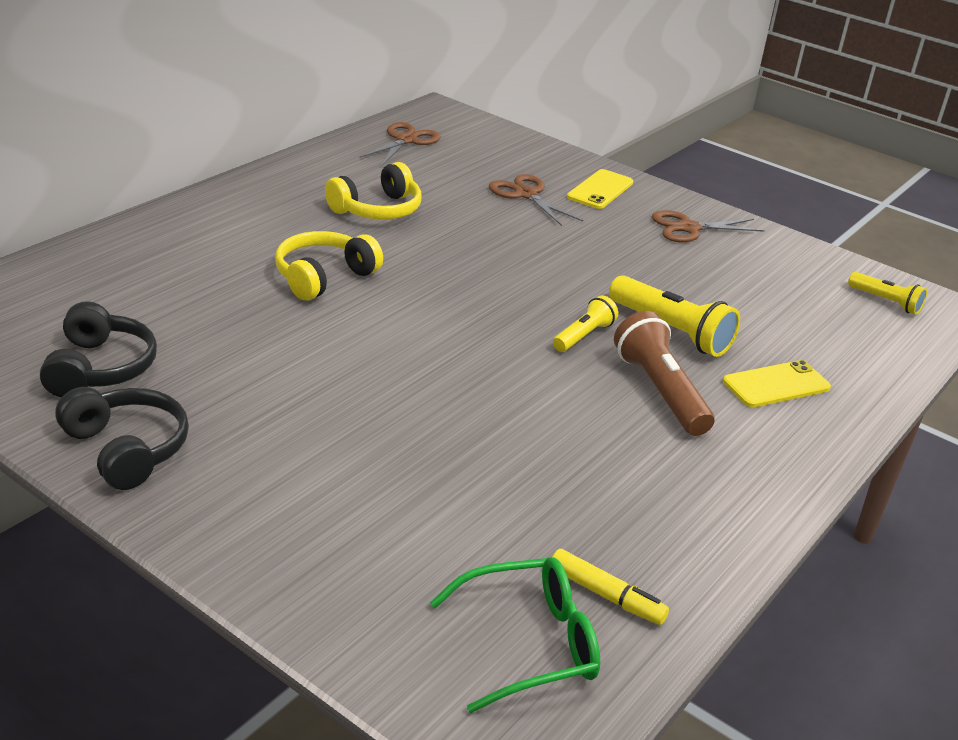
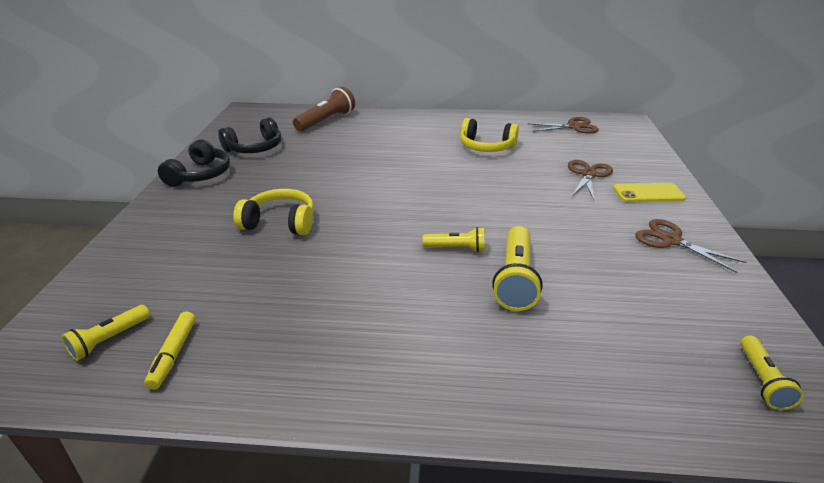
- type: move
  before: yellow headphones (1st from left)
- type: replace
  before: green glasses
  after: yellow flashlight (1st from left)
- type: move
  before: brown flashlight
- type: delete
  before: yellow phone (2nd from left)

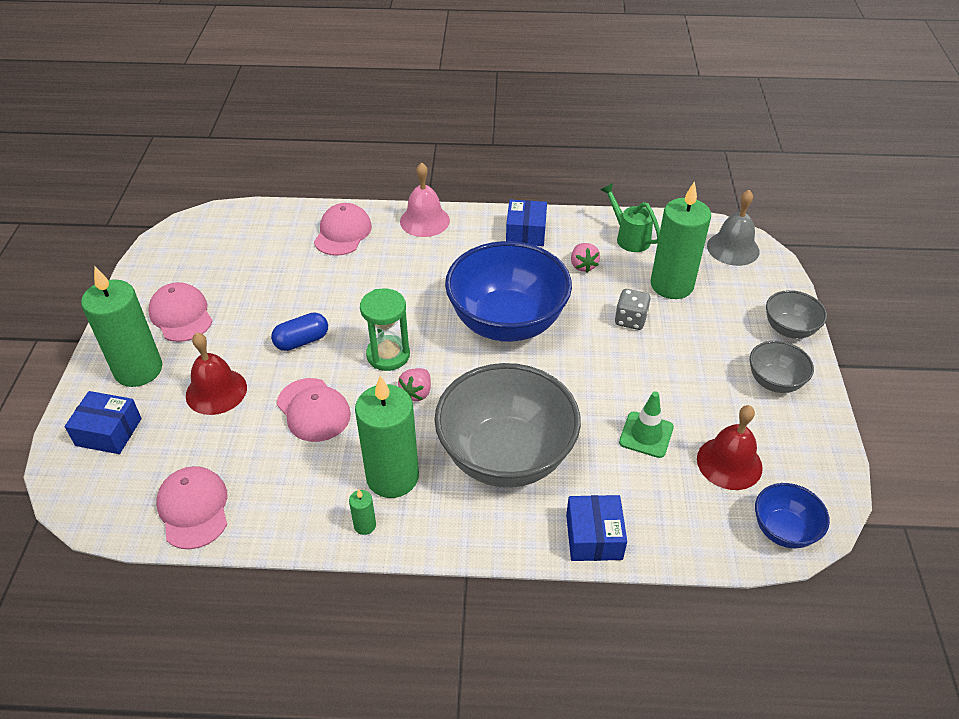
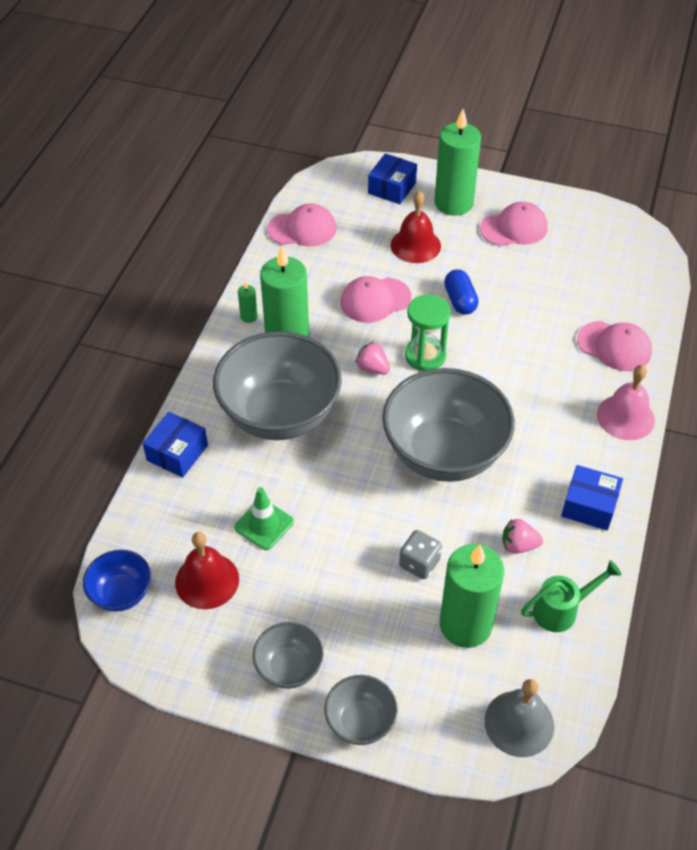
- type: recolor
  before: blue bowl (1st from left)
  after: grey bowl (4th from left)
- type: rotate
  before: blue box (3rd from left in the first image)
  turn: -75

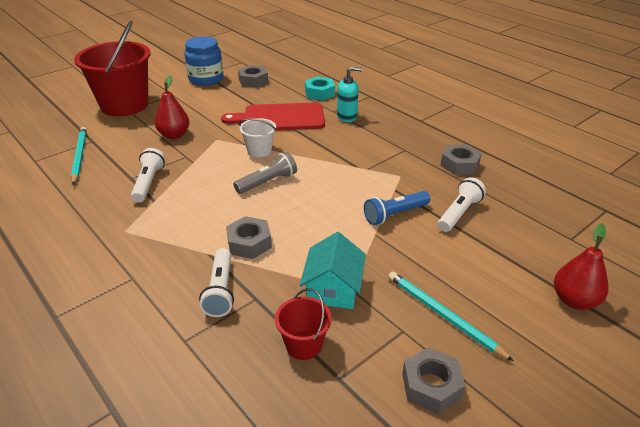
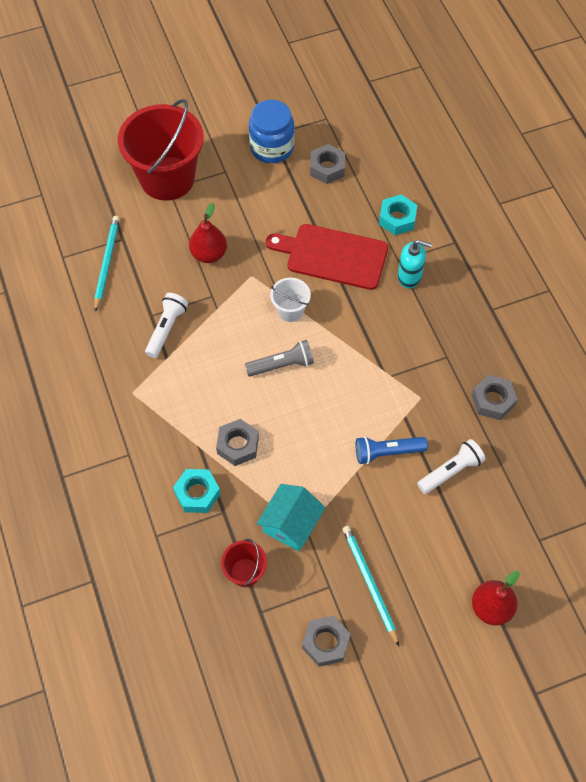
- type: replace
  before: white flashlight (2nd from left)
  after: turquoise nut (1st from left)

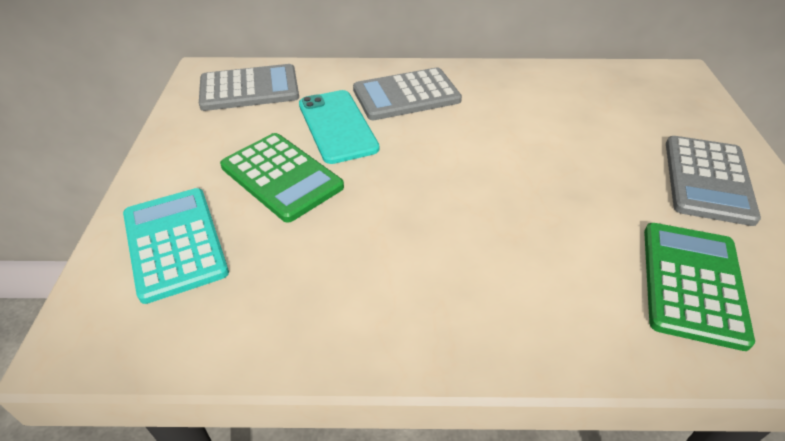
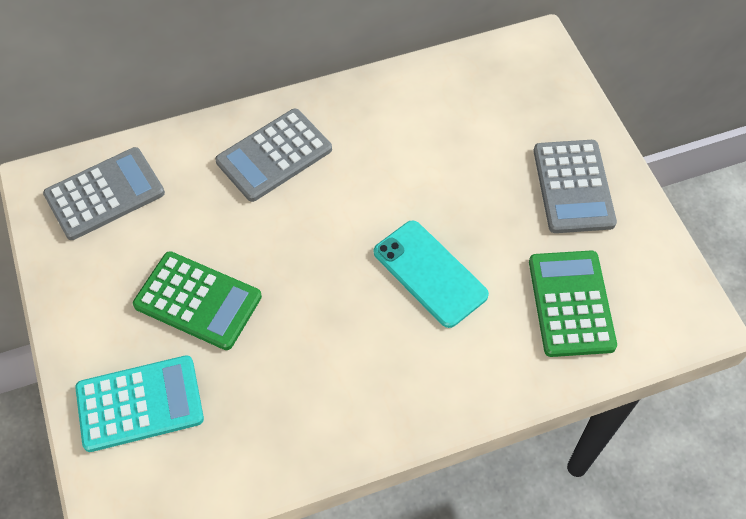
- type: rotate
  before: turquoise calculator
  turn: 120
- type: move
  before: turquoise phone

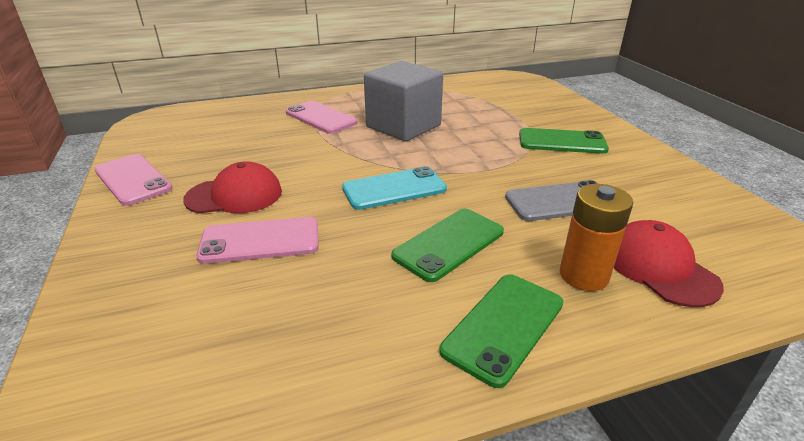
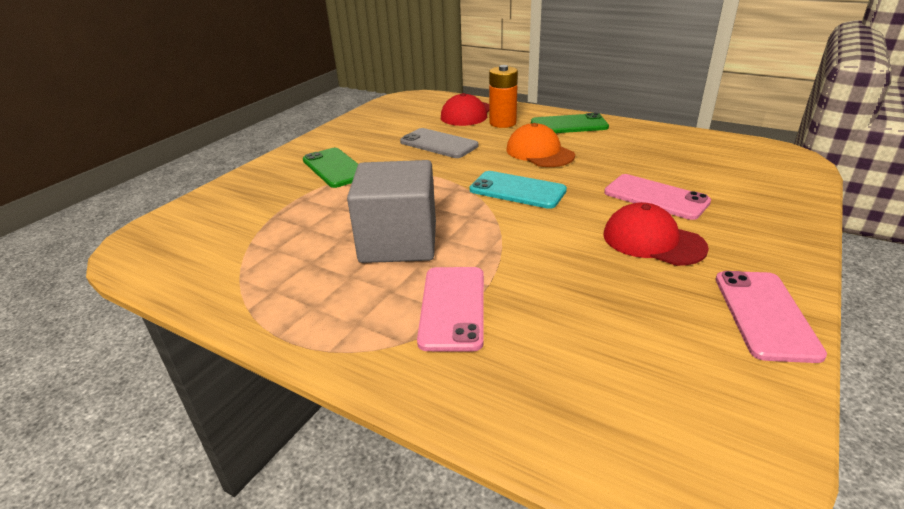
- type: replace
  before: green phone (1st from left)
  after: orange cap

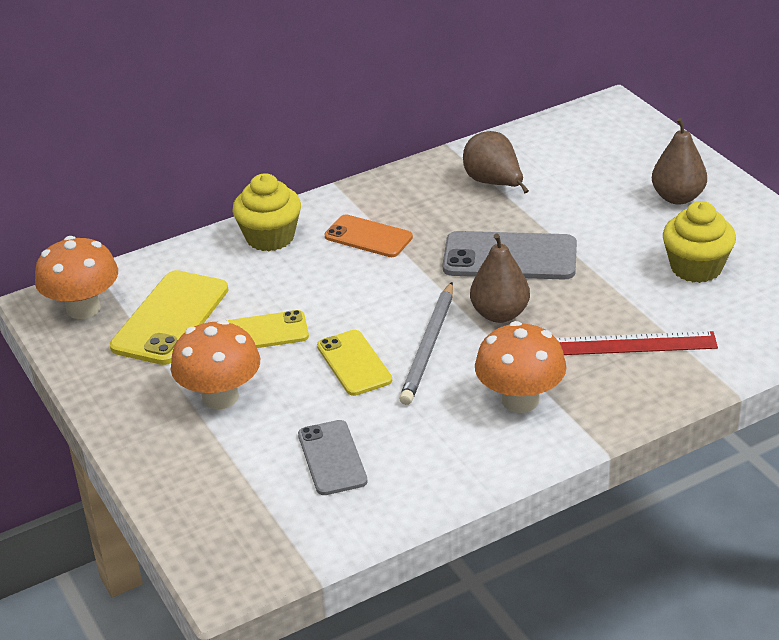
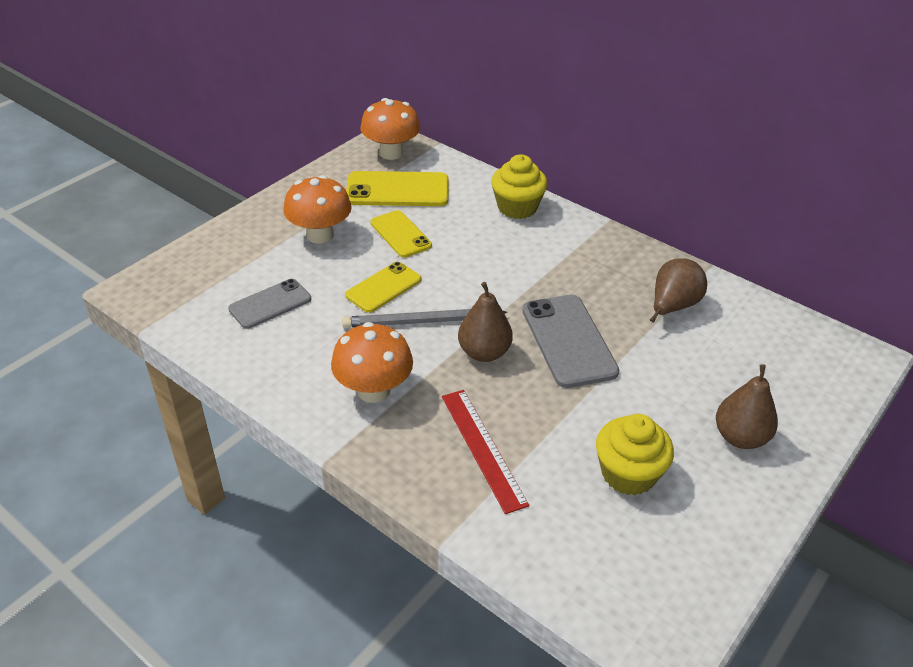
- type: delete
  before: orange phone

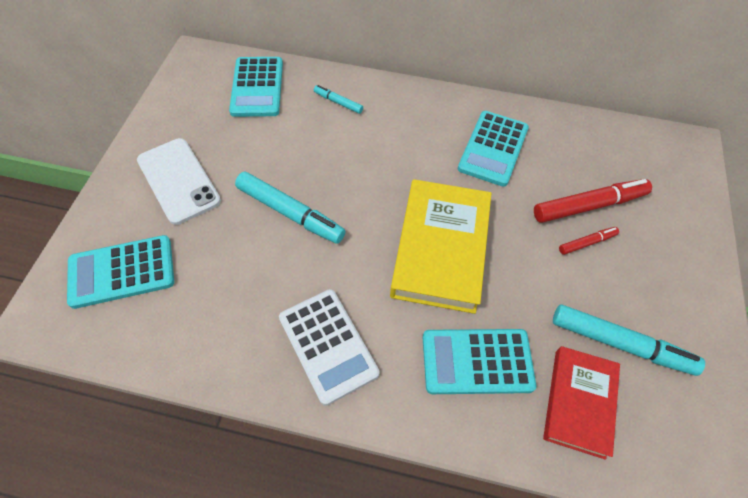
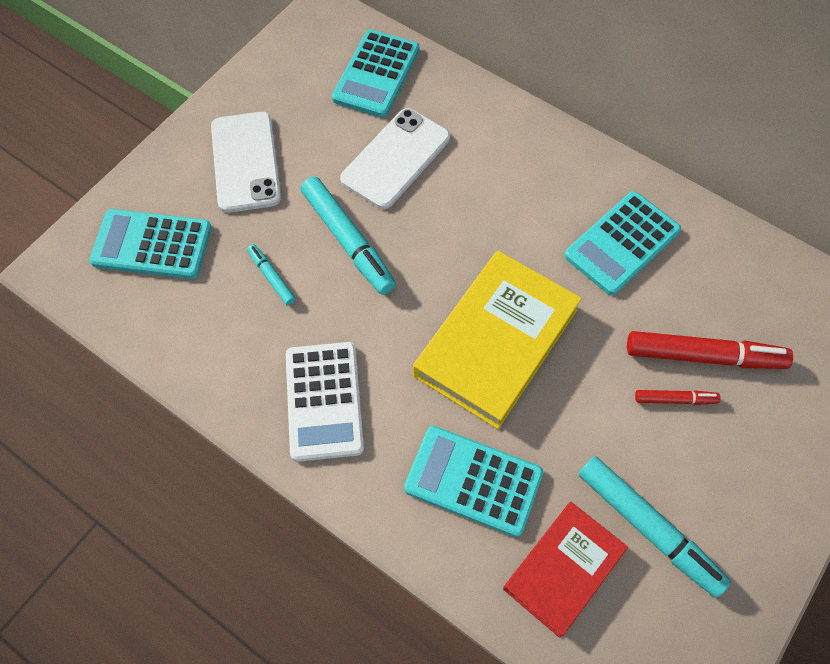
- type: move
  before: turquoise marker (2nd from left in the first image)
  after: turquoise marker (1st from left)
- type: insert
  after: white phone (2nd from left)

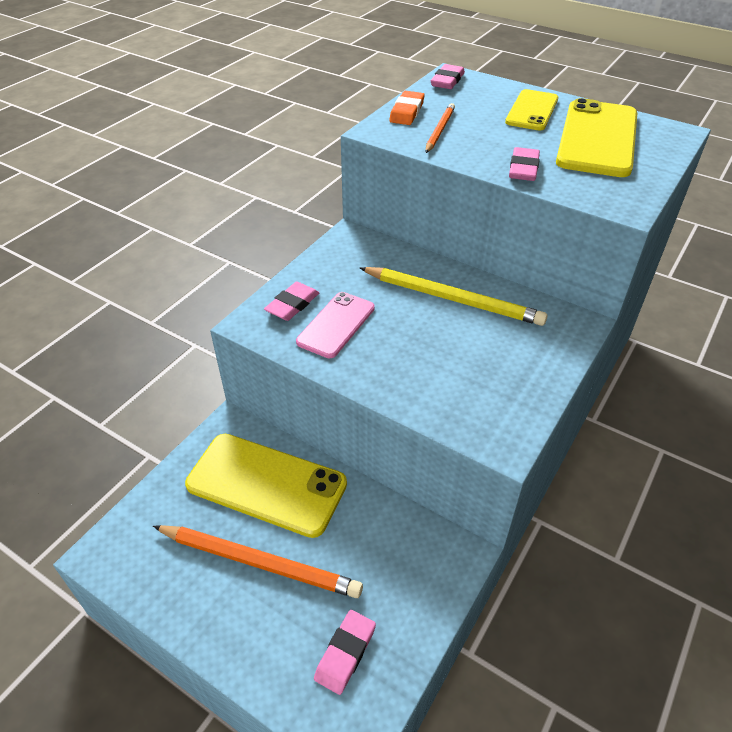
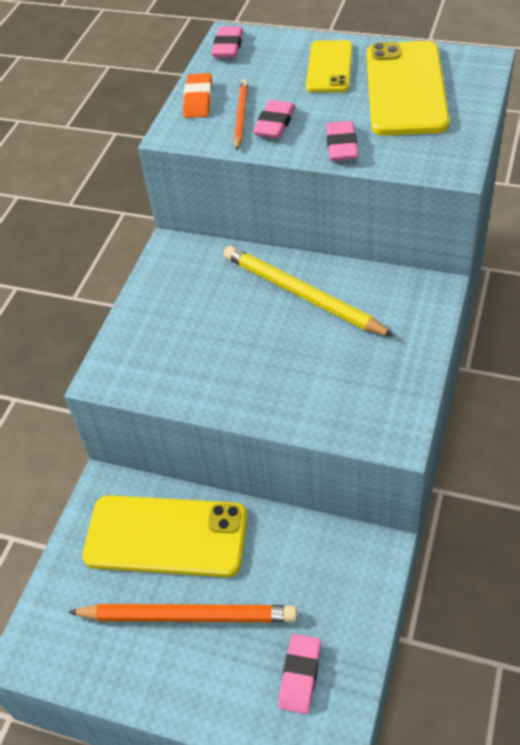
- type: move
  before: pink eraser (1st from left in the first image)
  after: pink eraser (2nd from left)
- type: delete
  before: pink phone
- type: rotate
  before: yellow pencil
  turn: -150

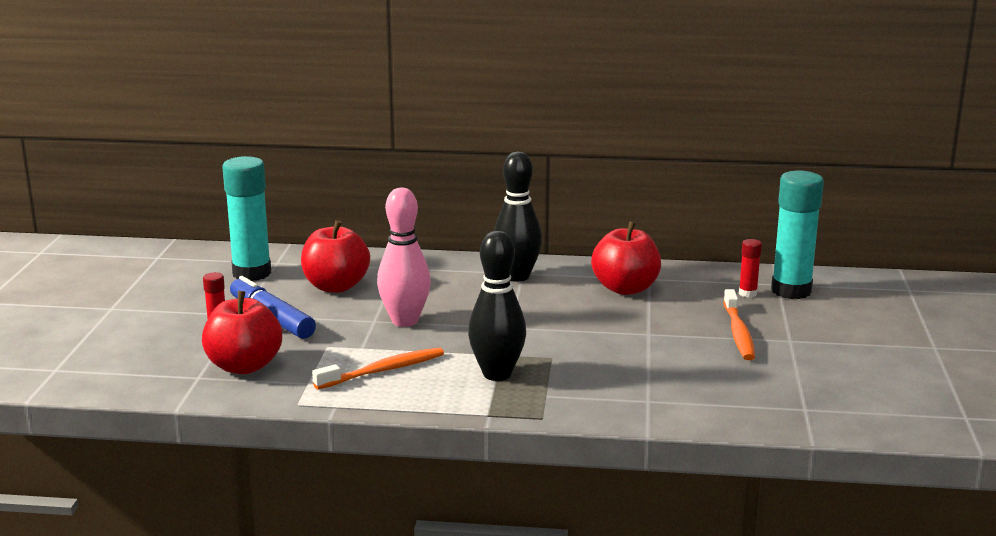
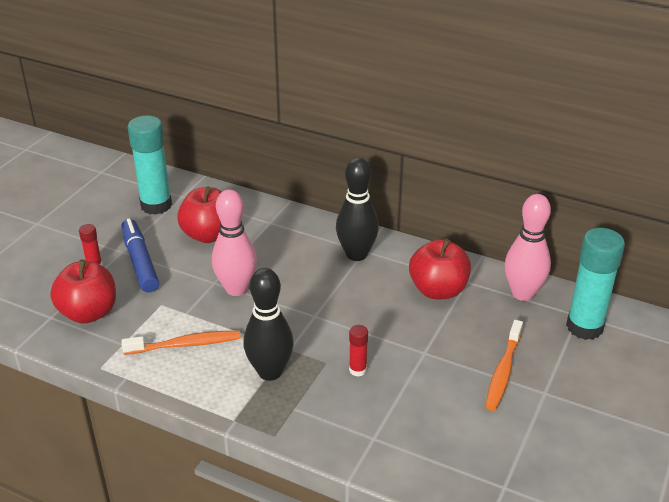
- type: move
  before: red glue stick (2nd from left)
- type: insert
  after: pink bowling pin (2nd from left)

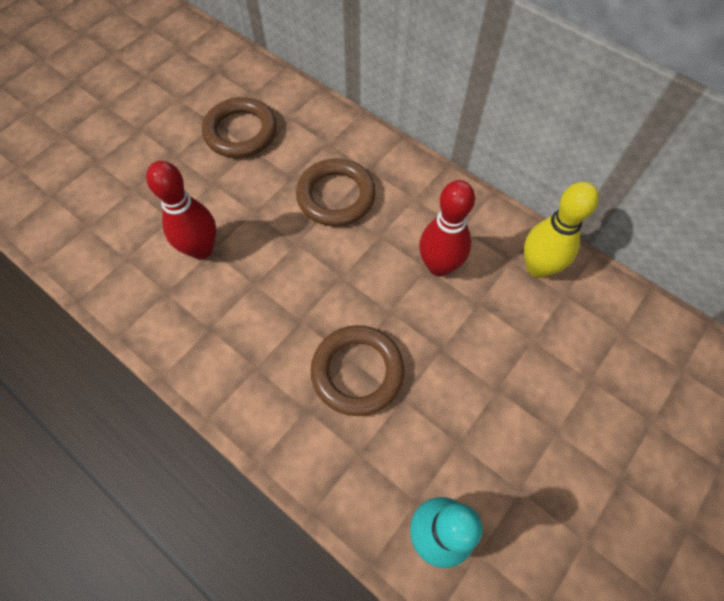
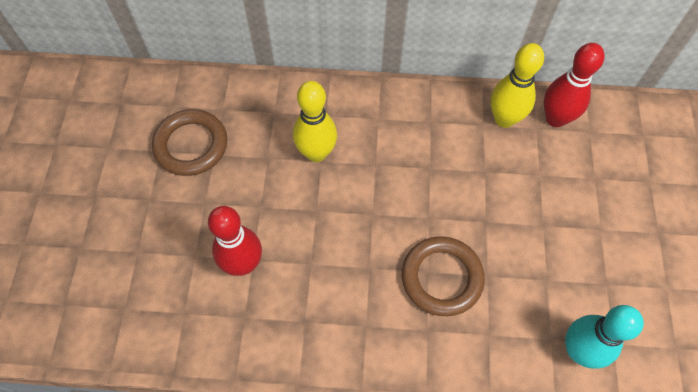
- type: replace
  before: brown ring (2nd from left)
  after: yellow bowling pin (1st from left)
- type: move
  before: red bowling pin (2nd from left)

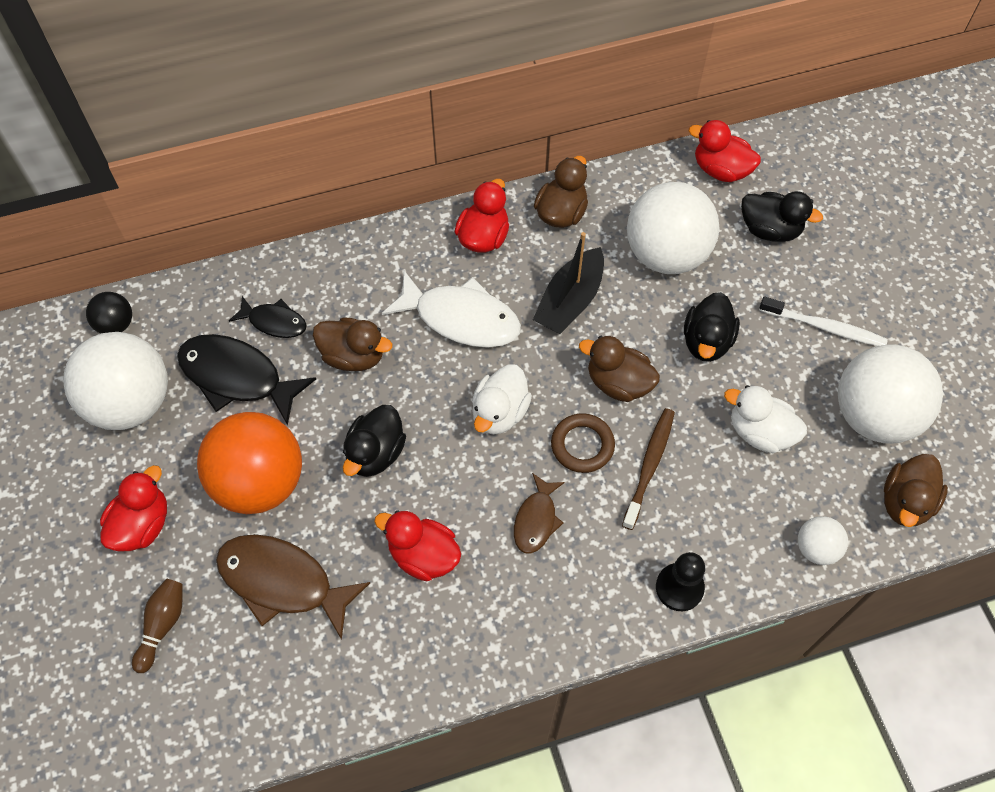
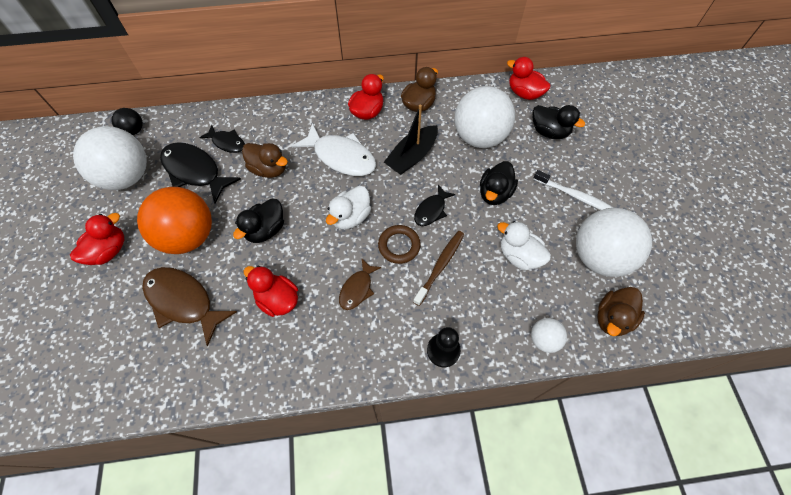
- type: delete
  before: brown bowling pin
- type: replace
  before: brown duck (3rd from left)
  after: black fish (3rd from left)

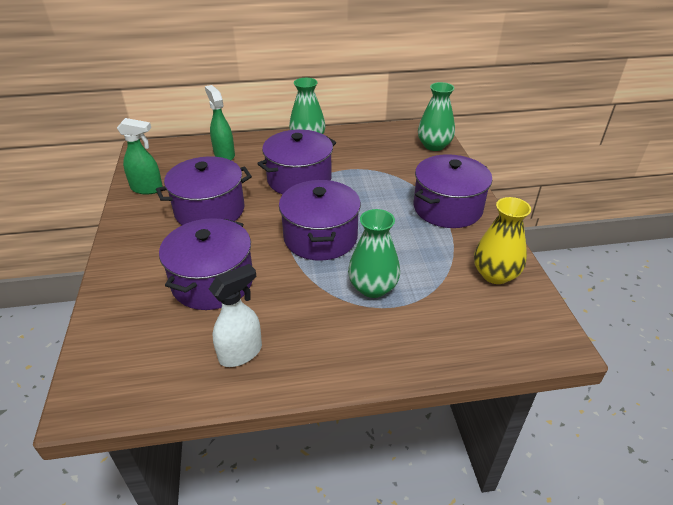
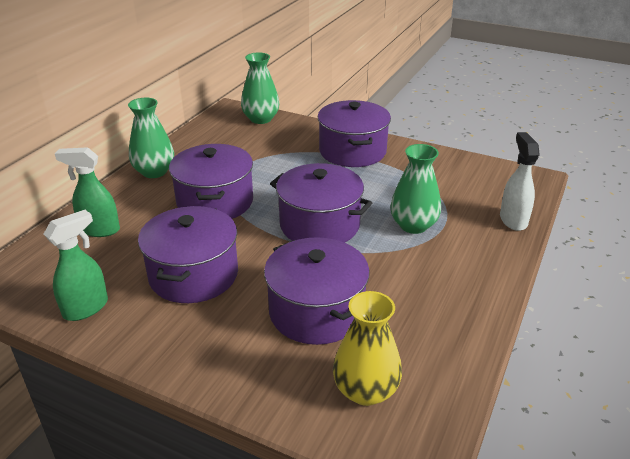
- type: move
  before: white spray bottle
- type: move
  before: yellow vase

